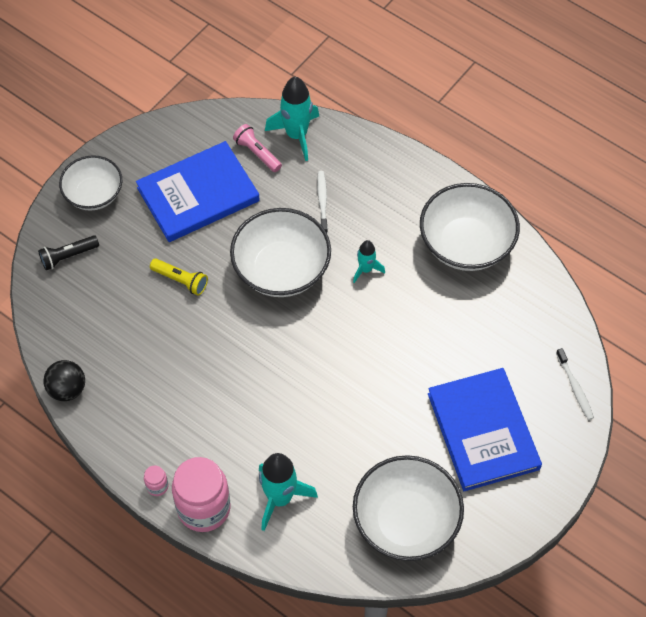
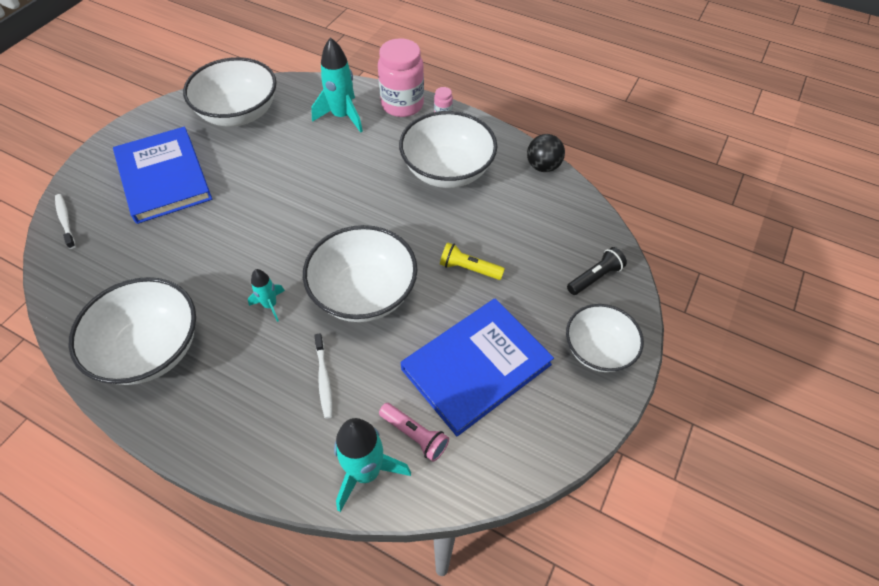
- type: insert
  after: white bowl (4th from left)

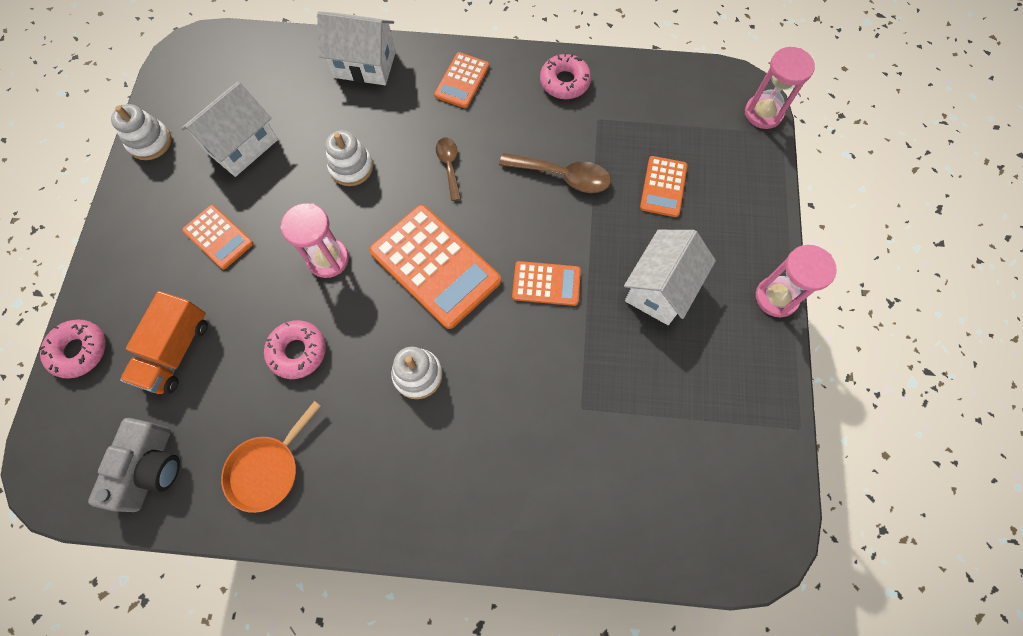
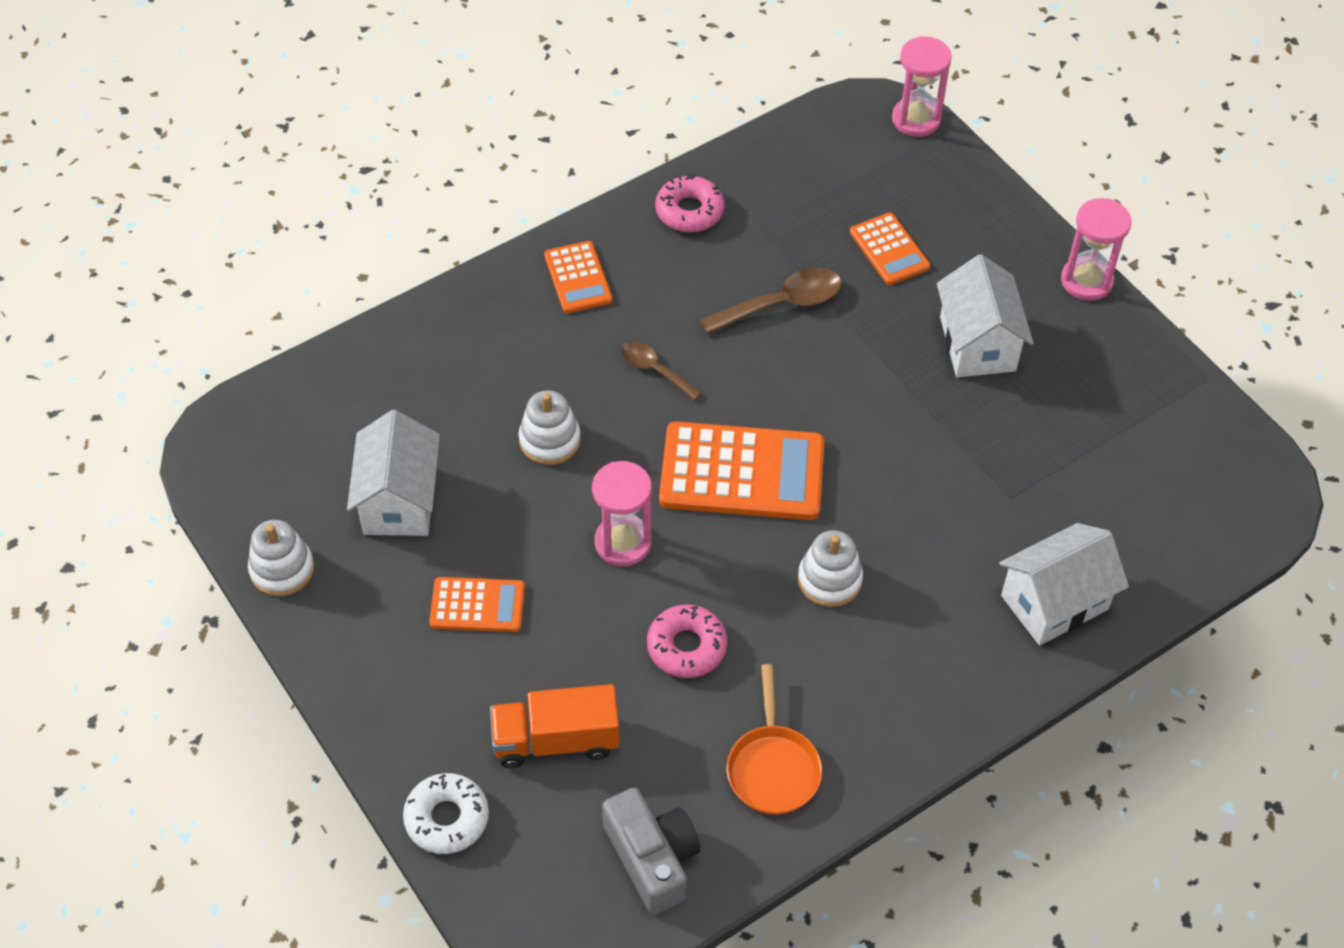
- type: recolor
  before: pink donut (1st from left)
  after: white donut
- type: rotate
  before: orange truck
  turn: 105
- type: move
  before: white house (2nd from left in the first image)
  after: white house (3rd from left)
- type: delete
  before: orange calculator (4th from left)

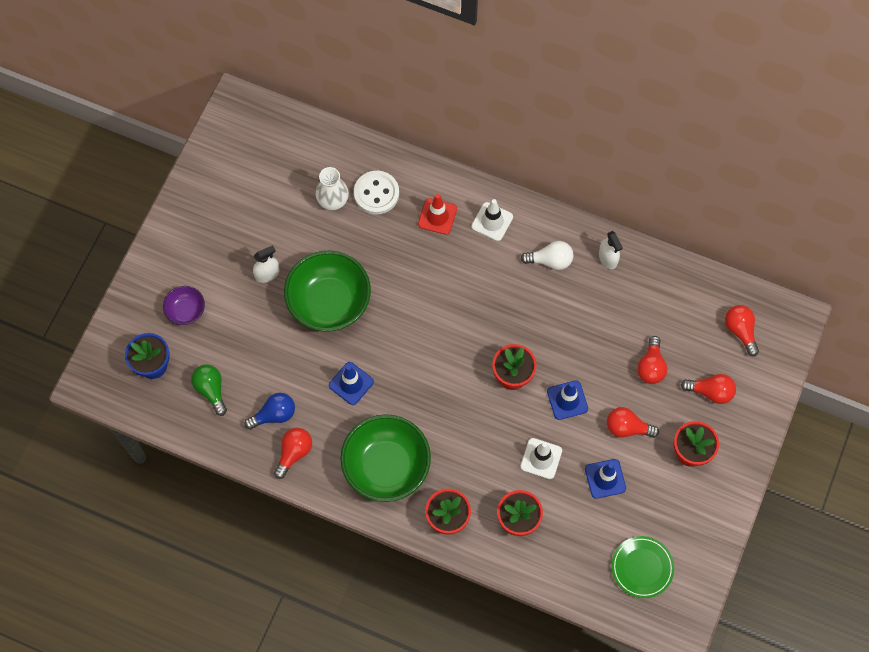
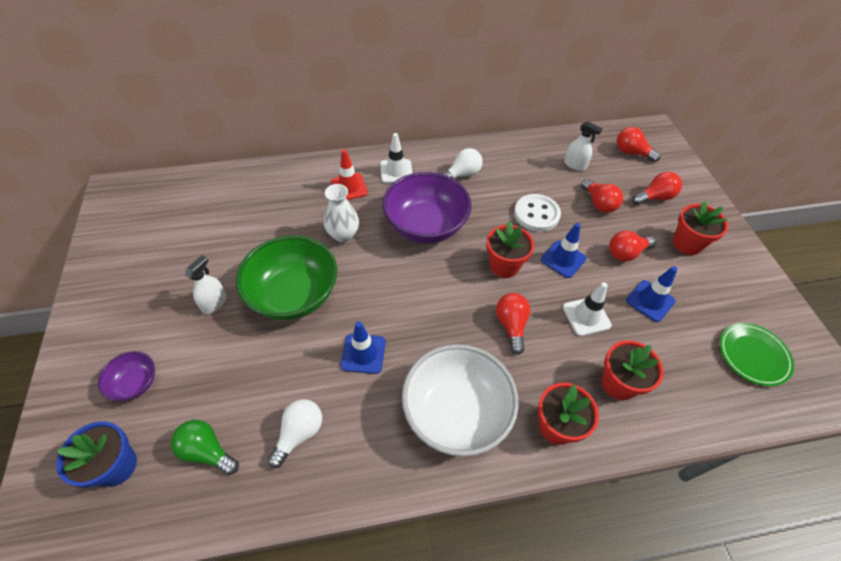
- type: recolor
  before: blue light bulb
  after: white light bulb (1st from left)
- type: move
  before: red light bulb (1st from left)
- type: move
  before: white vase
- type: recolor
  before: green bowl (2nd from left)
  after: white bowl
- type: move
  before: white button
- type: move
  before: white spray bottle (2nd from left)
- type: insert
  after: purple bowl (2nd from left)

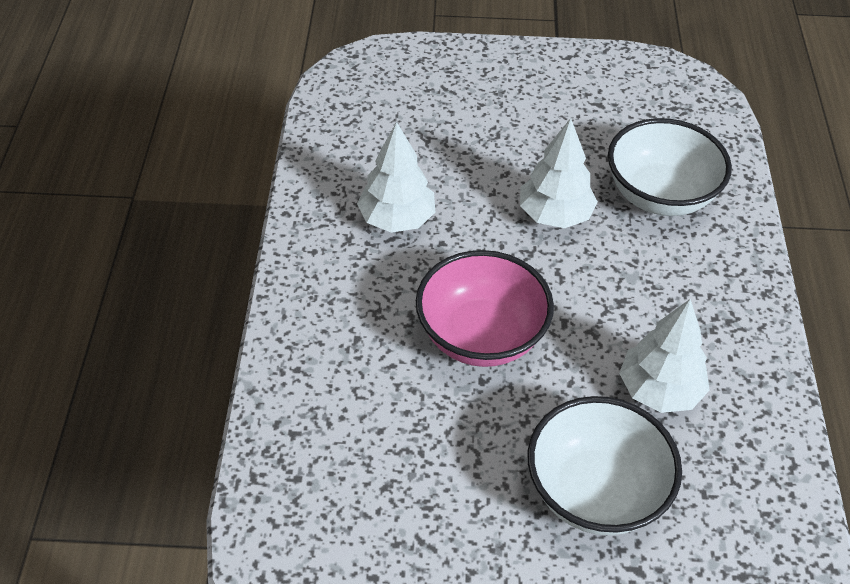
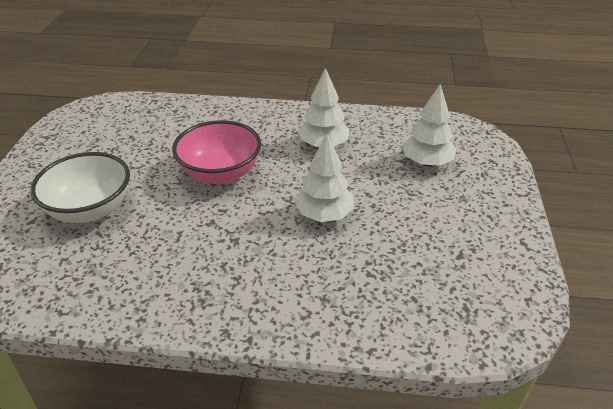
- type: delete
  before: white bowl (2nd from left)
- type: move
  before: white tree (3rd from left)

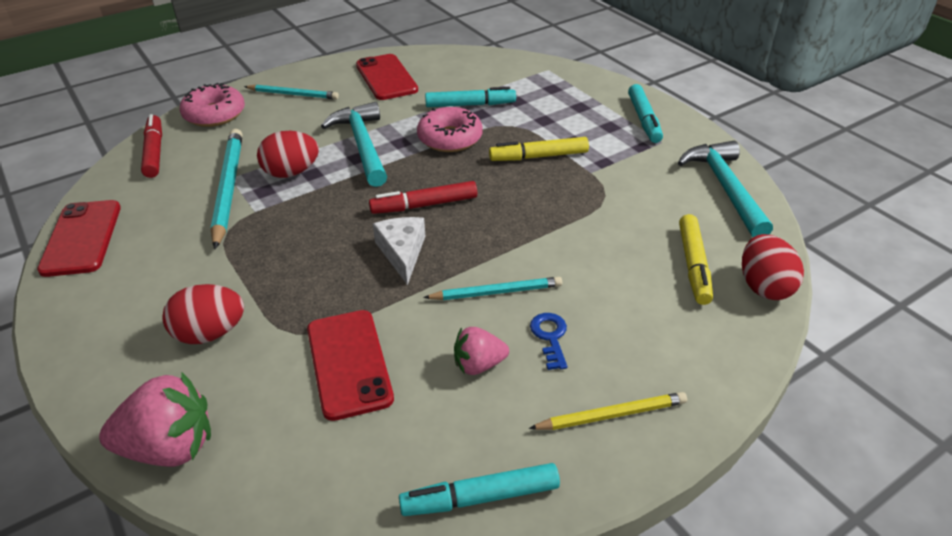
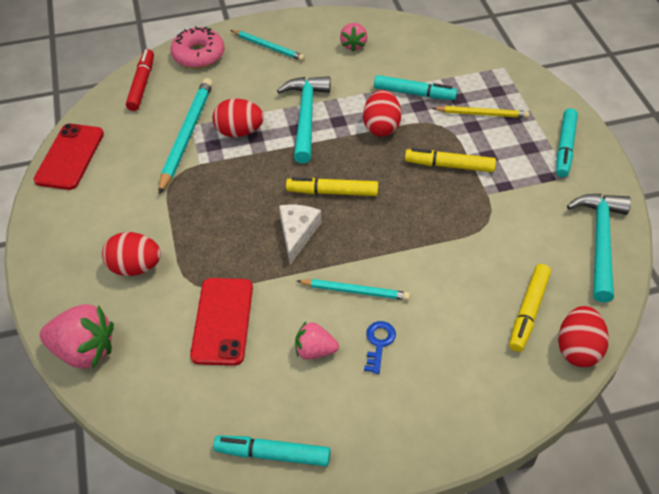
- type: replace
  before: red phone (3rd from left)
  after: pink strawberry (3rd from left)
- type: recolor
  before: red marker (2nd from left)
  after: yellow marker (1st from left)
- type: replace
  before: pink donut (2nd from left)
  after: red egg (3rd from left)
- type: move
  before: yellow pencil

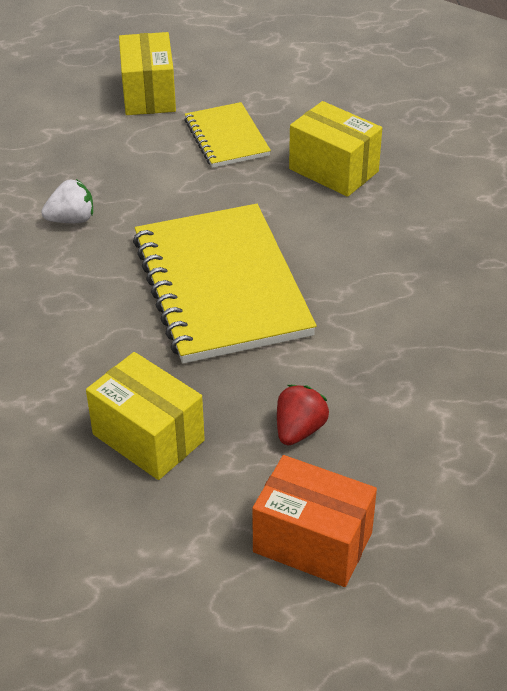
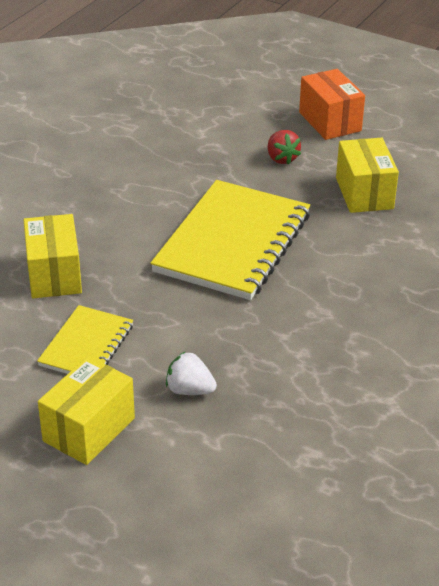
- type: move
  before: white strawberry
- type: rotate
  before: red strawberry
  turn: -90

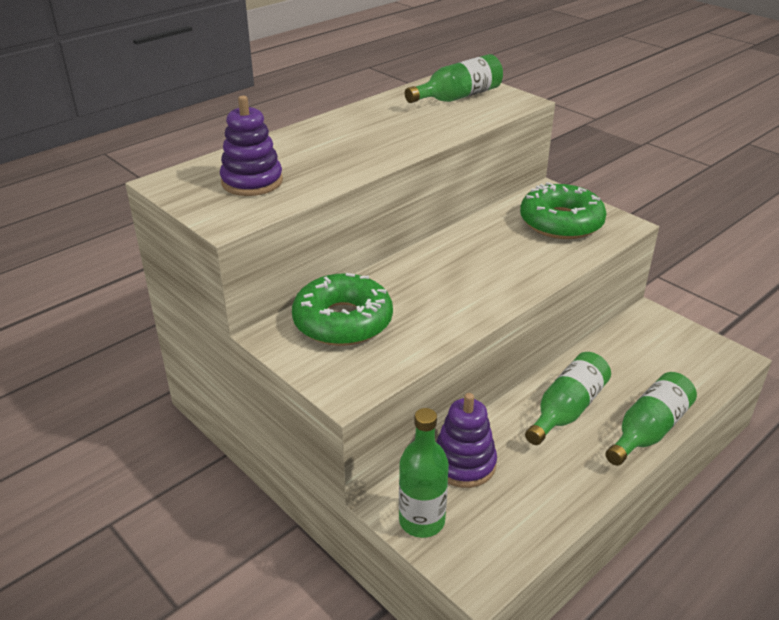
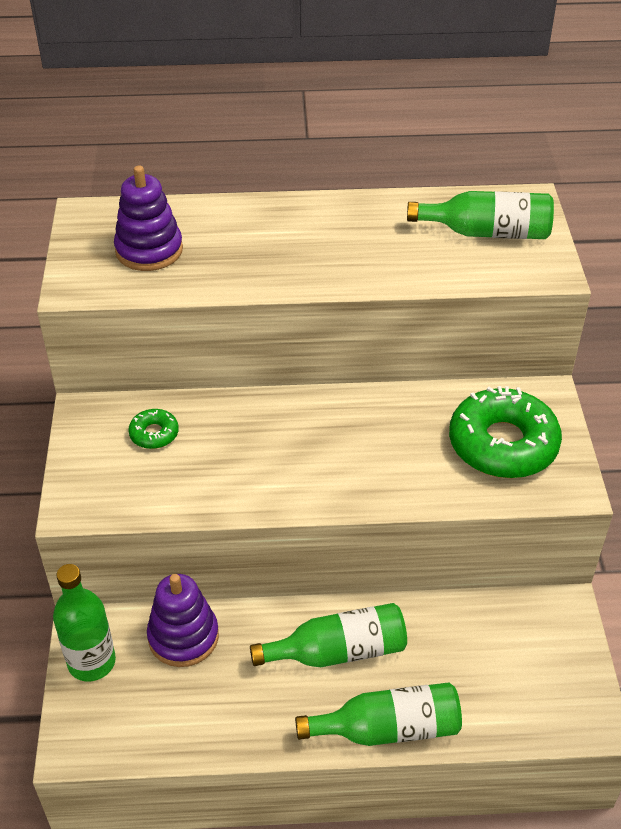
- type: resize
  before: green donut (1st from left)
  scale: 0.45

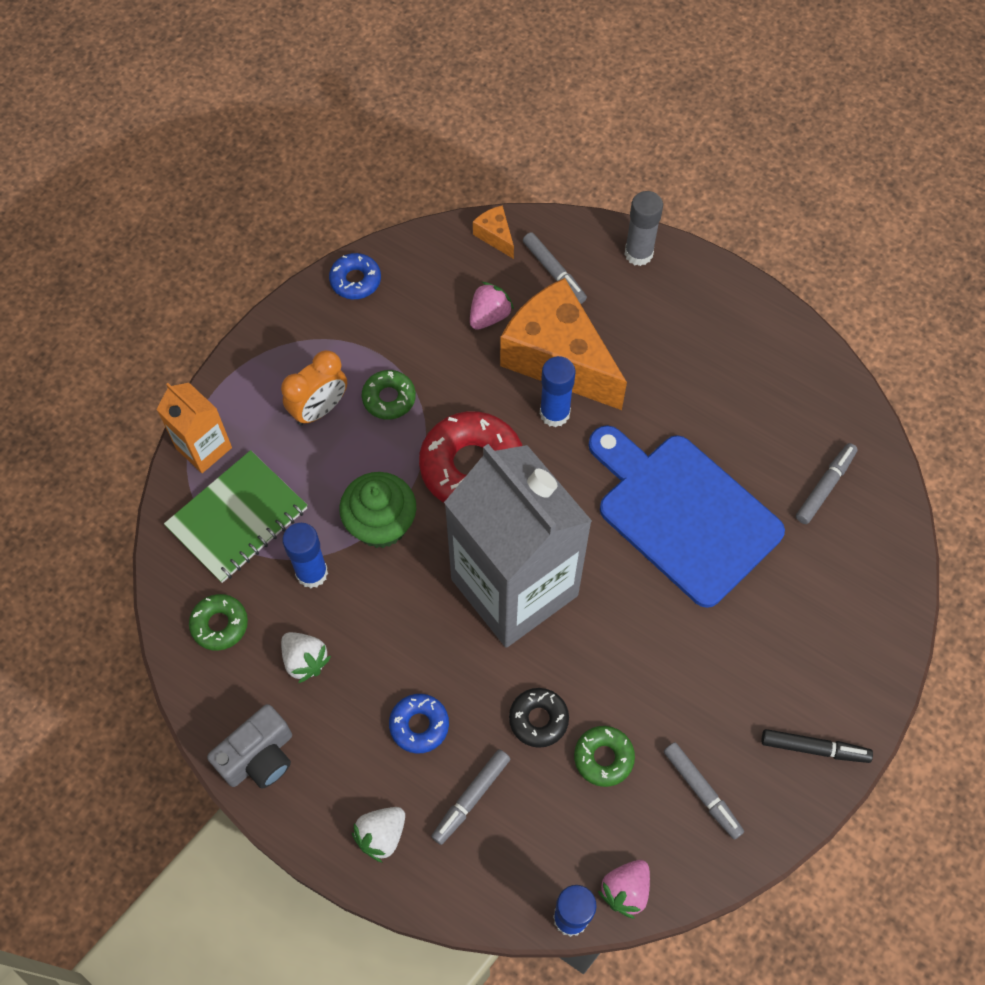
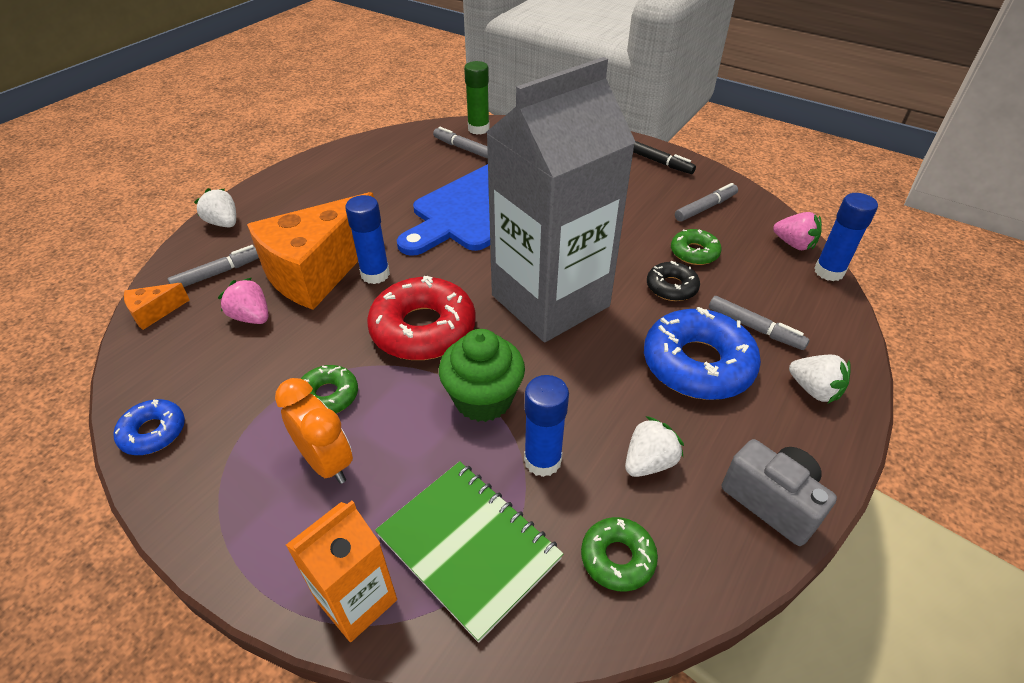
- type: resize
  before: blue donut (2nd from left)
  scale: 1.9
- type: replace
  before: grey glue stick
  after: white strawberry (1st from left)
- type: rotate
  before: black marker
  turn: 120
- type: insert
  after: green glue stick

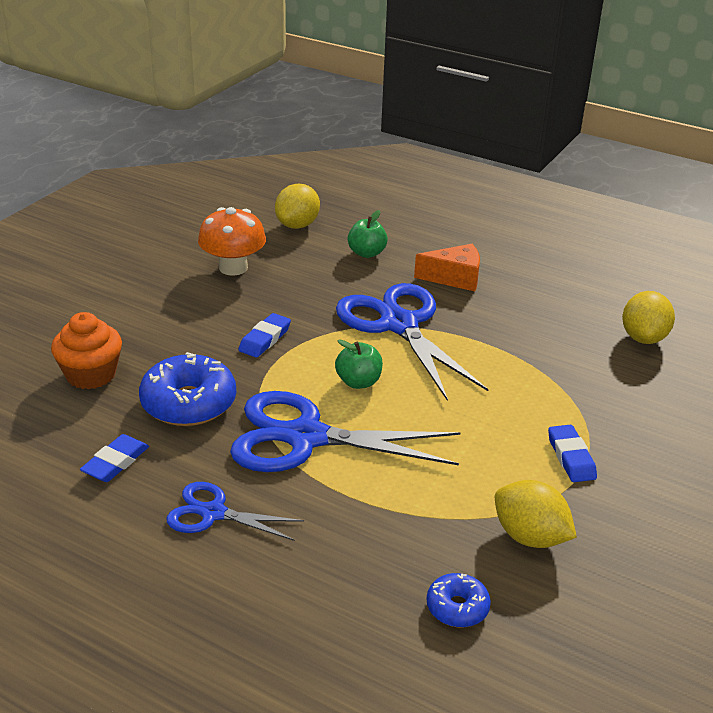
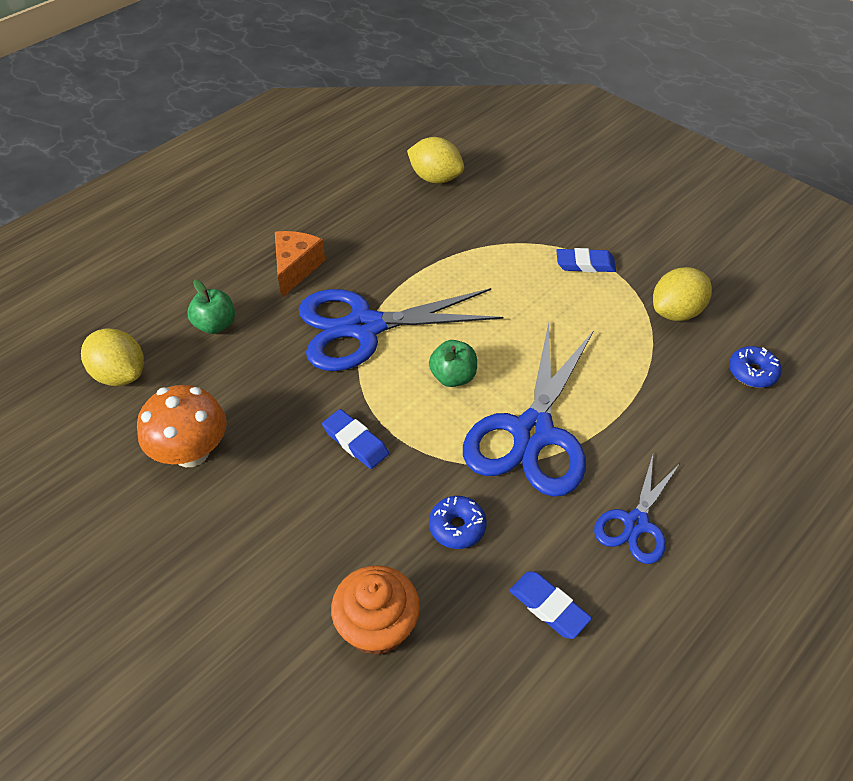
- type: resize
  before: blue donut (1st from left)
  scale: 0.54

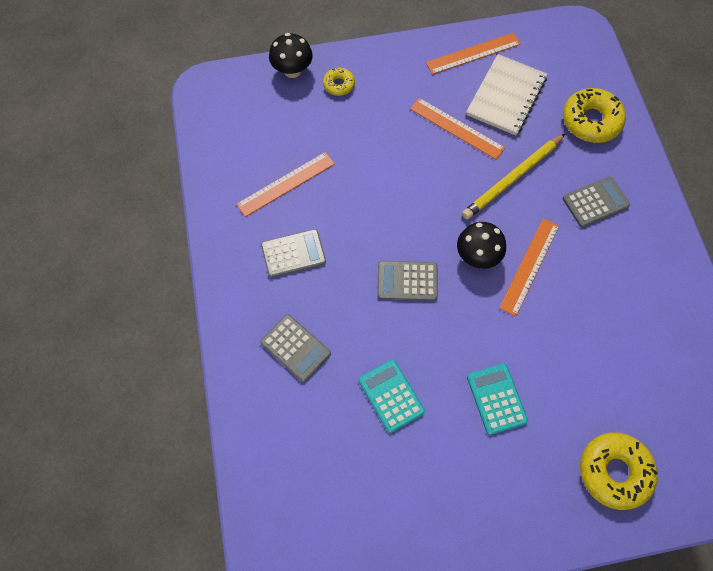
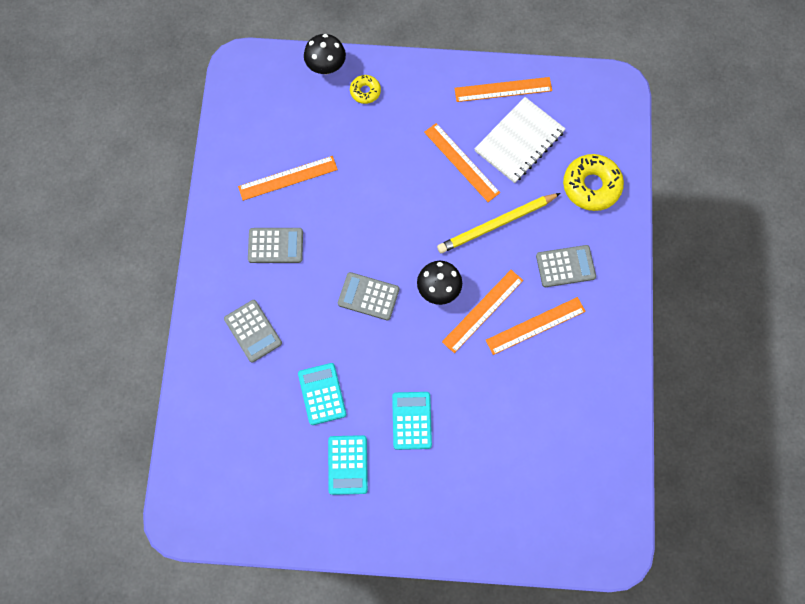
- type: delete
  before: yellow donut (3rd from left)
- type: insert
  after: turquoise calculator (2nd from left)
- type: insert
  after: orange ruler (5th from left)

